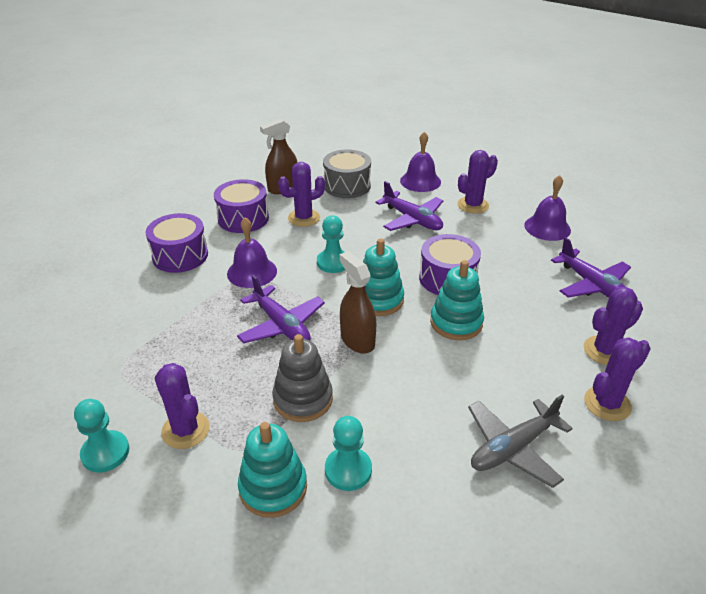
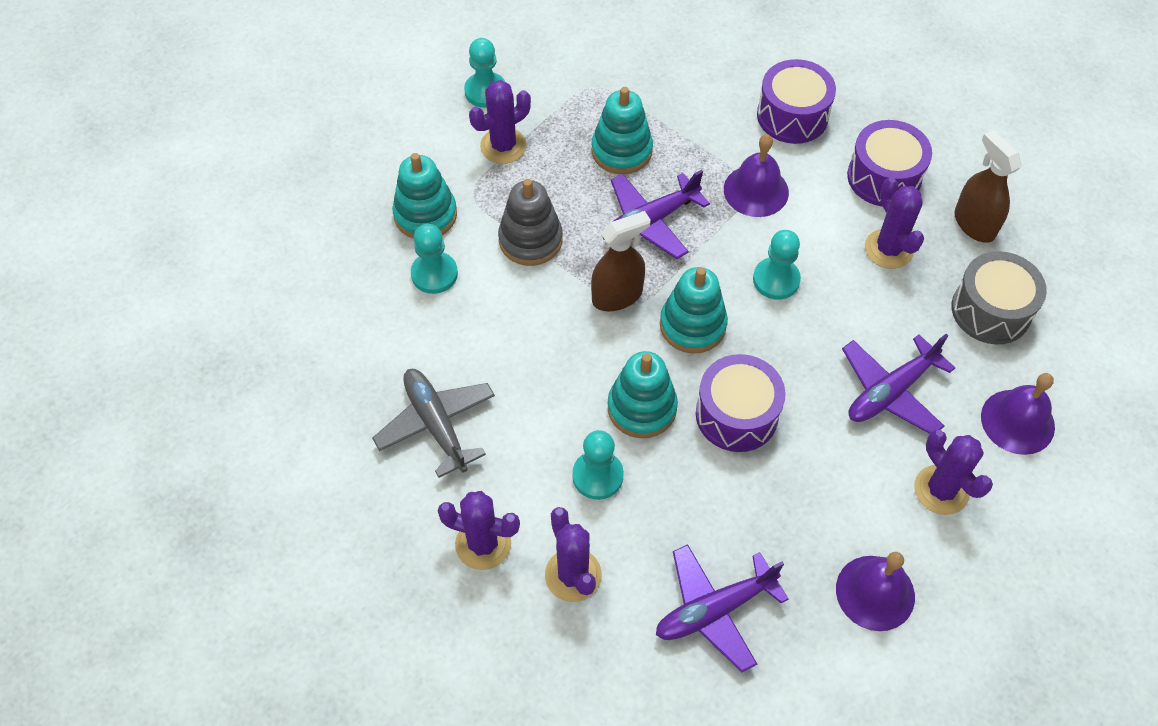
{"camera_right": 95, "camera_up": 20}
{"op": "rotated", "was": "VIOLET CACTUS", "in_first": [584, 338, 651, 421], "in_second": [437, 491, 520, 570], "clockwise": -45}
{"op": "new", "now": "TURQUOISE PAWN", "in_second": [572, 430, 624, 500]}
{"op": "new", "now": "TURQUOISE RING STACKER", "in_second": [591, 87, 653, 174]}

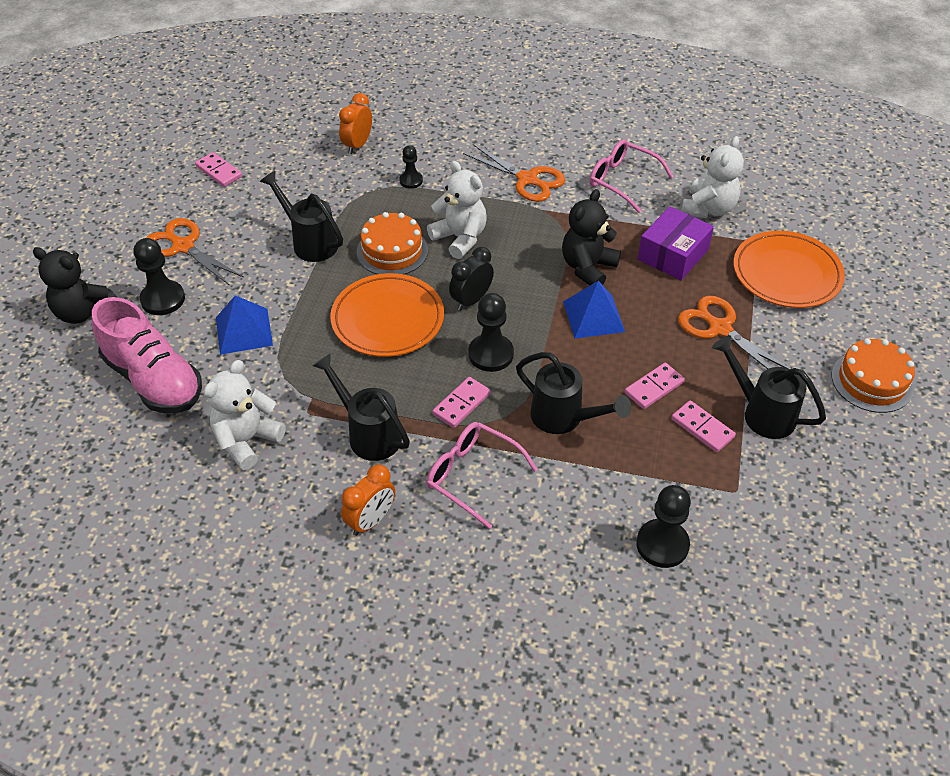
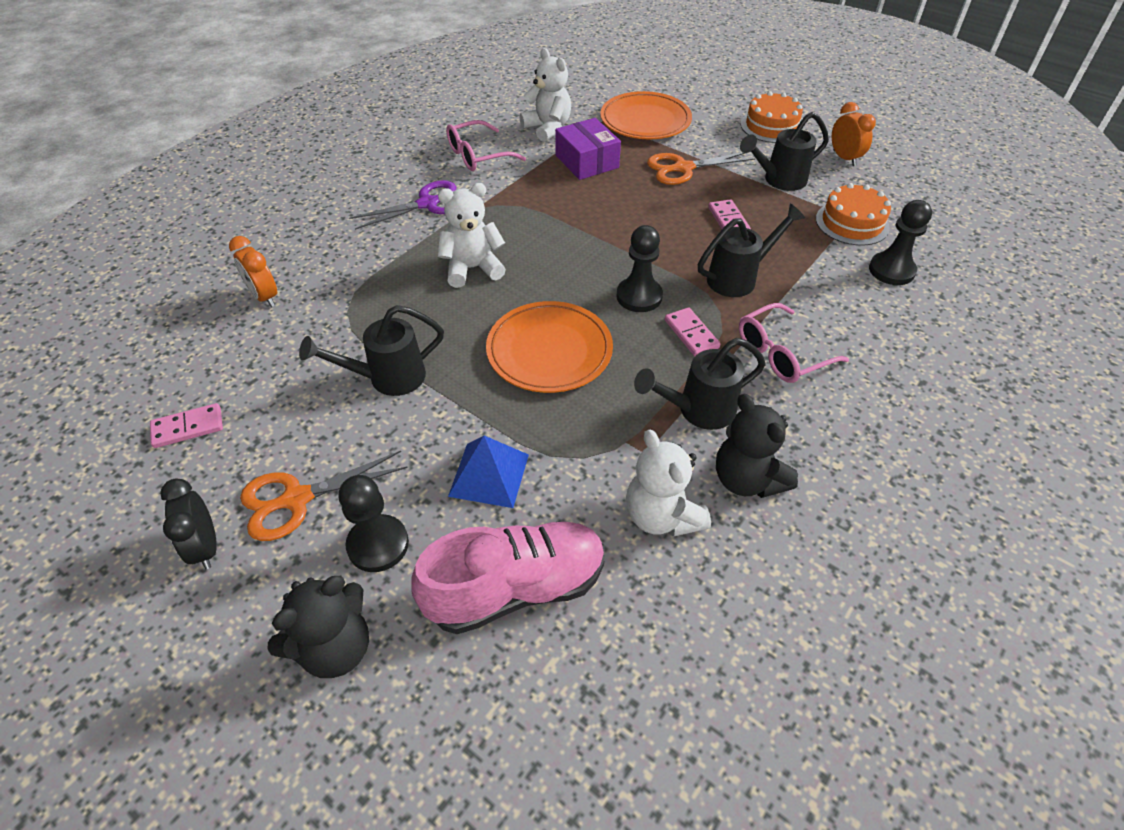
{"camera_right": -65, "camera_up": 0}
{"op": "shifted", "was": "BLACK ALARM CLOCK", "in_first": [449, 247, 494, 311], "in_second": [160, 478, 217, 569]}
{"op": "repainted", "was": "ORANGE SCISSORS", "now": "VIOLET SCISSORS", "in_first": [463, 144, 565, 202], "in_second": [349, 180, 456, 230]}
{"op": "shifted", "was": "BLACK TEDDY", "in_first": [562, 189, 621, 285], "in_second": [716, 394, 798, 498]}
{"op": "shifted", "was": "ORANGE LAYER CAKE", "in_first": [357, 212, 428, 274], "in_second": [816, 183, 891, 246]}
{"op": "shifted", "was": "ORANGE ALARM CLOCK", "in_first": [341, 464, 395, 536], "in_second": [832, 102, 876, 166]}
{"op": "gone", "was": "BLACK PAWN", "in_first": [400, 145, 423, 189]}
{"op": "gone", "was": "ROYAL BLUE PYRAMID SHAPE", "in_first": [563, 281, 625, 338]}
{"op": "gone", "was": "PINK DOMINO", "in_first": [671, 400, 736, 452]}

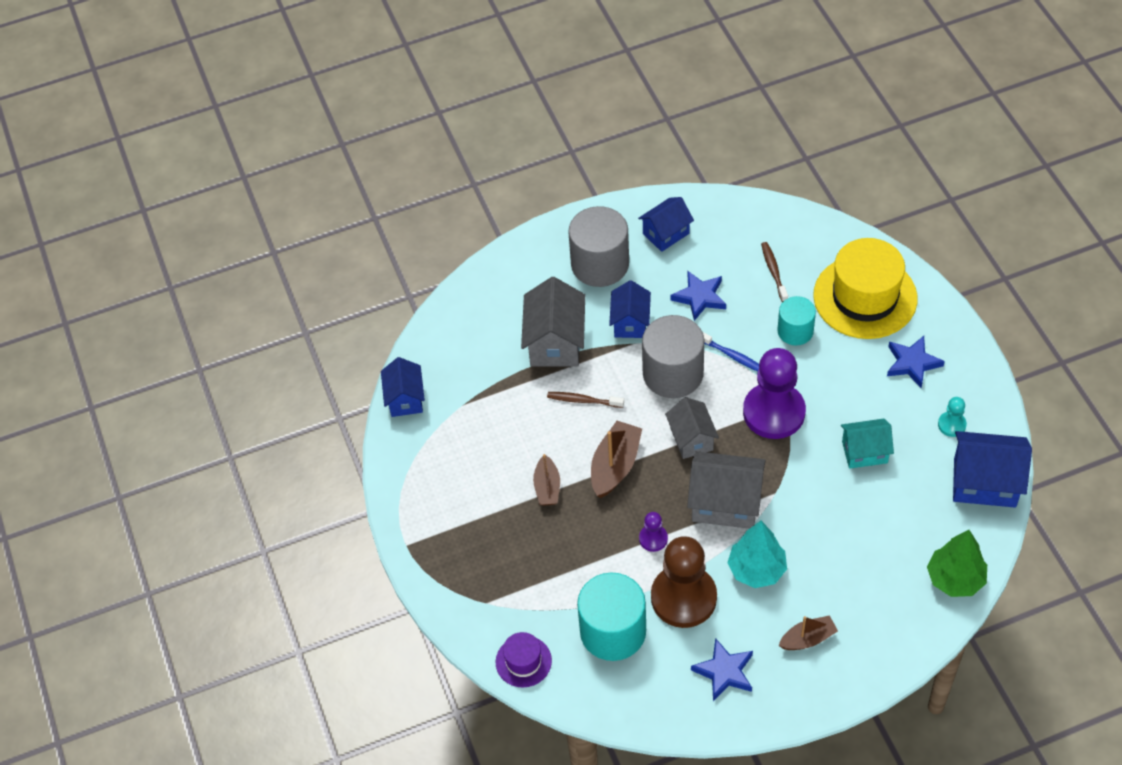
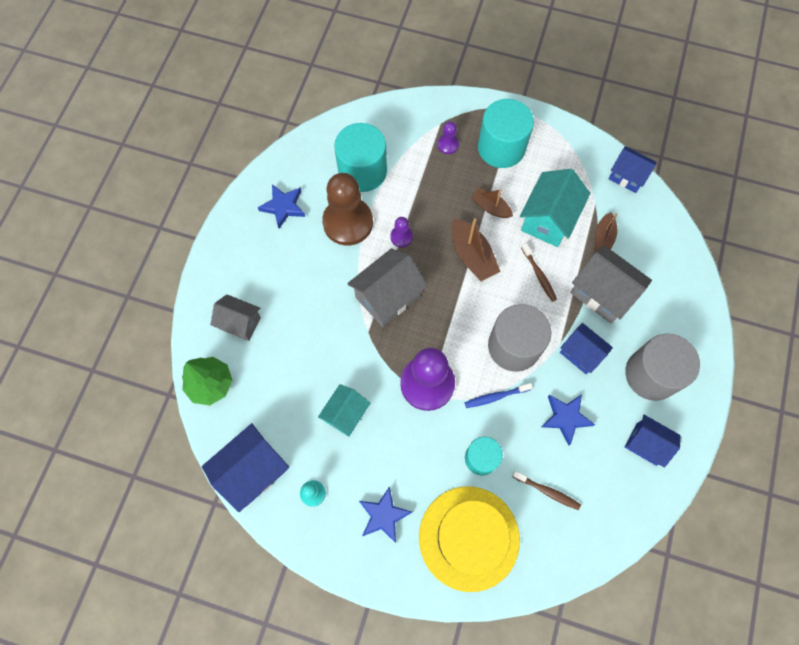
{"camera_right": 125, "camera_up": 15}
{"op": "shifted", "was": "GREY HOUSE", "in_first": [665, 397, 719, 459], "in_second": [211, 294, 261, 341]}
{"op": "new", "now": "VIOLET PAWN", "in_second": [437, 122, 459, 154]}
{"op": "new", "now": "TURQUOISE CYLINDER SHAPE", "in_second": [478, 99, 534, 168]}
{"op": "new", "now": "TURQUOISE HOUSE", "in_second": [520, 169, 590, 247]}
{"op": "rotated", "was": "DARK BROWN TOOTH BRUSH", "in_first": [547, 392, 624, 408], "in_second": [521, 243, 557, 302], "clockwise": 105}
{"op": "shifted", "was": "DARK BROWN TOY BOAT", "in_first": [779, 615, 838, 650], "in_second": [595, 212, 618, 251]}
{"op": "rotated", "was": "ROYAL BLUE HOUSE", "in_first": [638, 197, 694, 252], "in_second": [625, 415, 680, 468], "clockwise": -60}
{"op": "gone", "was": "VIOLET HAT", "in_first": [495, 632, 552, 687]}
{"op": "gone", "was": "TURQUOISE TREE", "in_first": [727, 521, 787, 588]}

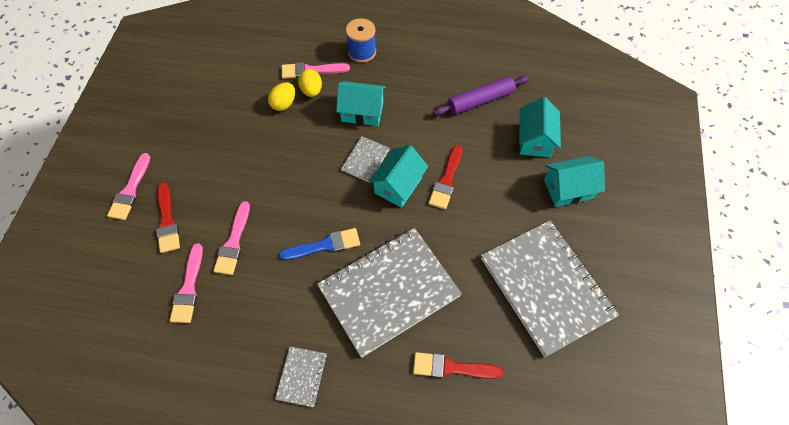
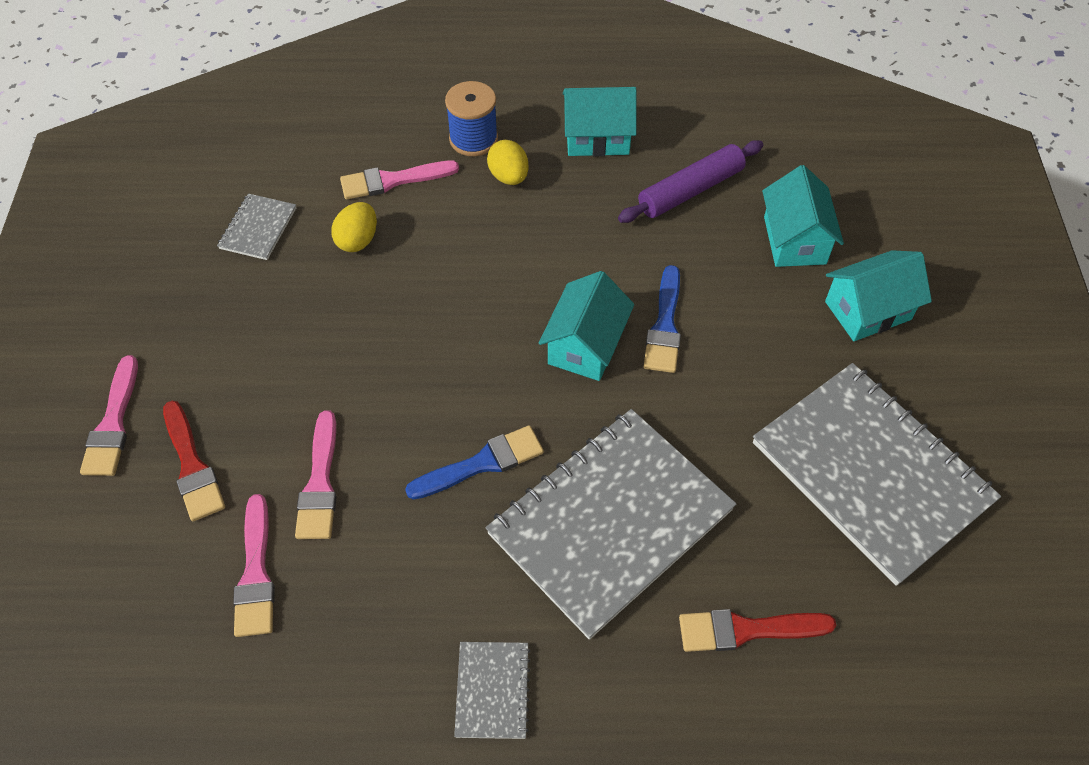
{"camera_right": -10, "camera_up": -5}
{"op": "shifted", "was": "GREY NOTEBOOK", "in_first": [341, 136, 390, 182], "in_second": [217, 194, 296, 260]}
{"op": "shifted", "was": "BRIGHT YELLOW EGG", "in_first": [298, 69, 322, 97], "in_second": [487, 140, 529, 185]}
{"op": "shifted", "was": "TURQUOISE HOUSE", "in_first": [336, 81, 386, 126], "in_second": [563, 87, 637, 156]}
{"op": "repainted", "was": "SCARLET BRUSH", "now": "ROYAL BLUE BRUSH", "in_first": [428, 145, 462, 210], "in_second": [644, 265, 681, 373]}

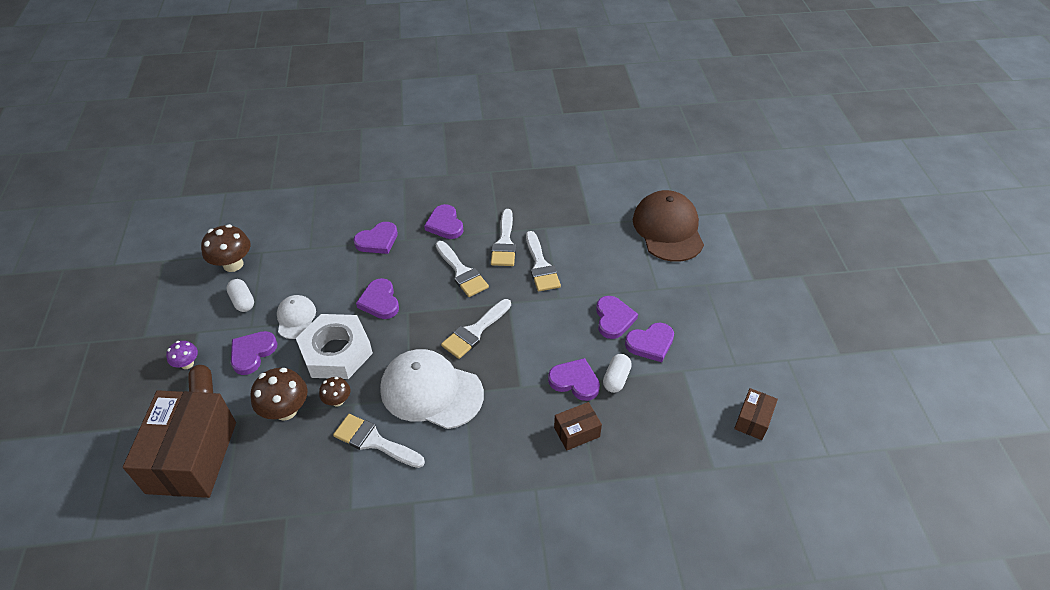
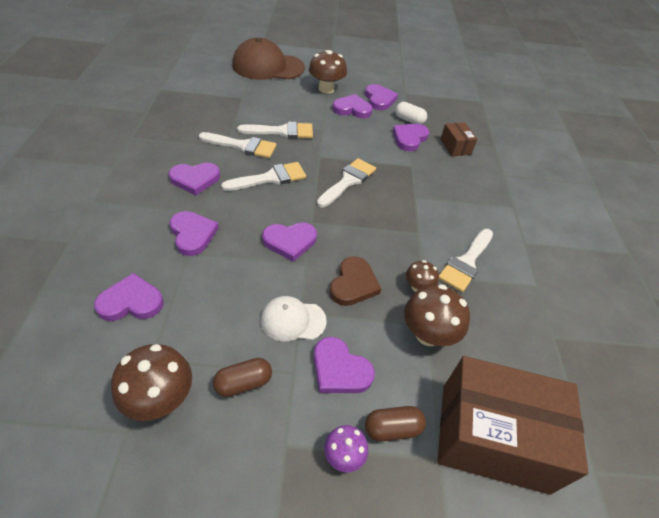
{"camera_right": -85, "camera_up": 0}
{"op": "new", "now": "VIOLET LOVE HEART", "in_second": [94, 273, 164, 321]}
{"op": "repainted", "was": "PURE WHITE CAPSULE", "now": "DARK BROWN CAPSULE", "in_first": [226, 279, 254, 312], "in_second": [213, 358, 272, 397]}
{"op": "new", "now": "DARK BROWN MUSHROOM", "in_second": [309, 50, 347, 94]}
{"op": "rotated", "was": "PURE WHITE BRUSH", "in_first": [441, 299, 511, 359], "in_second": [317, 158, 376, 207], "clockwise": -105}
{"op": "swapped", "was": "PURE WHITE HEX NUT", "now": "DARK BROWN LOVE HEART", "in_first": [296, 314, 373, 379], "in_second": [329, 256, 381, 306]}
{"op": "gone", "was": "PURE WHITE BASEBALL CAP", "in_first": [380, 349, 484, 429]}
{"op": "gone", "was": "DARK BROWN BOX", "in_first": [734, 388, 778, 440]}

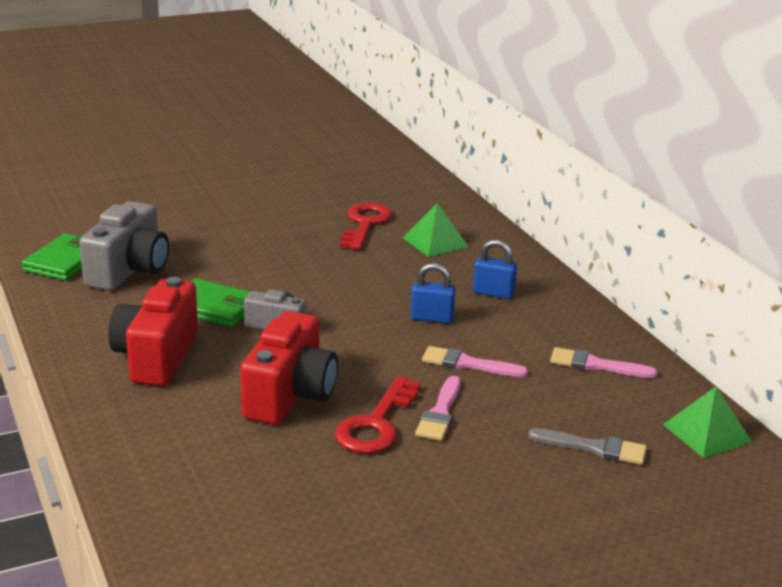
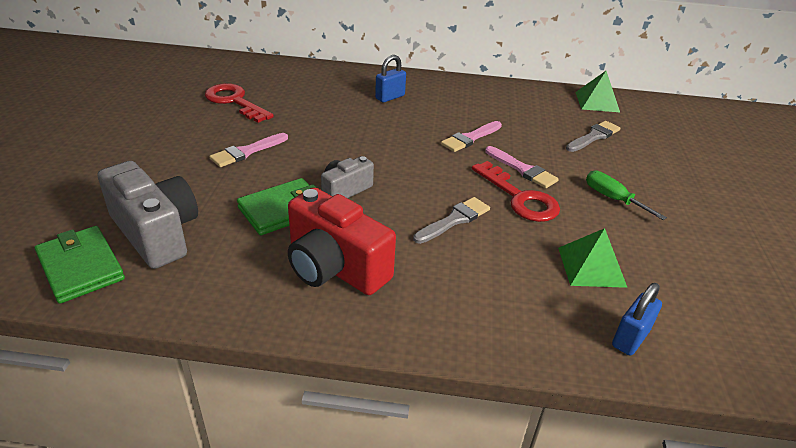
{"camera_right": -60, "camera_up": 10}
{"op": "shifted", "was": "PINK BRUSH", "in_first": [550, 347, 658, 378], "in_second": [209, 133, 288, 167]}
{"op": "swapped", "was": "SCARLET PHOTO CAMERA", "now": "GREY BRUSH", "in_first": [240, 311, 338, 425], "in_second": [413, 197, 490, 244]}
{"op": "shifted", "was": "EMERALD PYRAMID SHAPE", "in_first": [403, 203, 469, 257], "in_second": [558, 228, 628, 288]}
{"op": "new", "now": "EMERALD HAND SCREWDRIVER", "in_second": [586, 171, 667, 220]}
{"op": "shifted", "was": "ROYAL BLUE LOCK", "in_first": [411, 263, 456, 324], "in_second": [612, 283, 662, 356]}

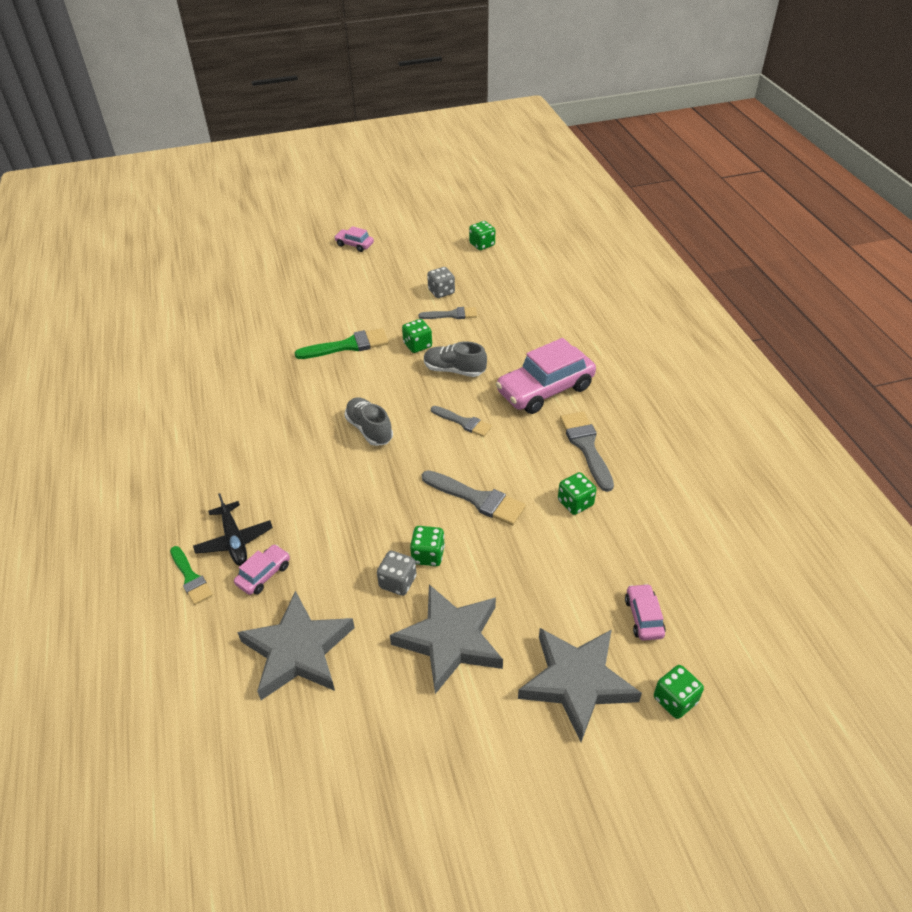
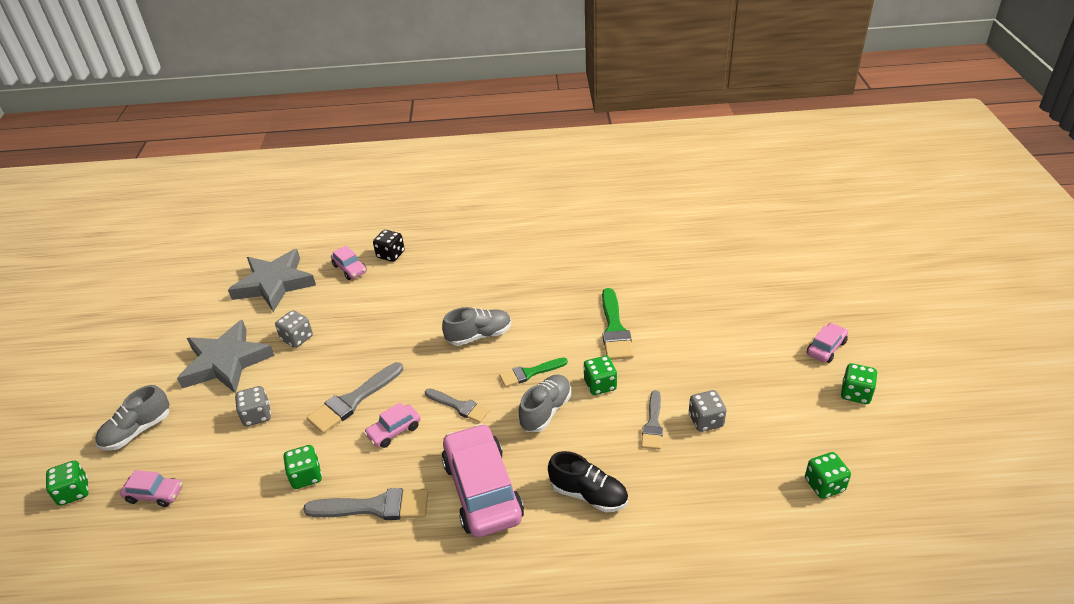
{"camera_right": 105, "camera_up": -5}
{"op": "swapped", "was": "GREY STAR SHAPE", "now": "GREY SNEAKER", "in_first": [518, 628, 642, 742], "in_second": [95, 385, 170, 450]}
{"op": "new", "now": "GREY GAME DIE", "in_second": [235, 386, 271, 427]}
{"op": "new", "now": "PINK TOY CAR", "in_second": [364, 402, 421, 448]}
{"op": "swapped", "was": "BLACK AEROPLANE", "now": "BLACK GAME DIE", "in_first": [193, 493, 273, 566], "in_second": [373, 230, 405, 262]}
{"op": "rotated", "was": "GREY BRUSH", "in_first": [431, 406, 492, 437], "in_second": [425, 388, 490, 423], "clockwise": -105}
{"op": "shifted", "was": "EMERALD BRUSH", "in_first": [170, 546, 213, 605], "in_second": [499, 358, 568, 387]}
{"op": "new", "now": "BLACK SNEAKER", "in_second": [548, 451, 628, 512]}
{"op": "shifted", "was": "EMERALD GAME DIE", "in_first": [410, 526, 445, 566], "in_second": [841, 363, 878, 404]}

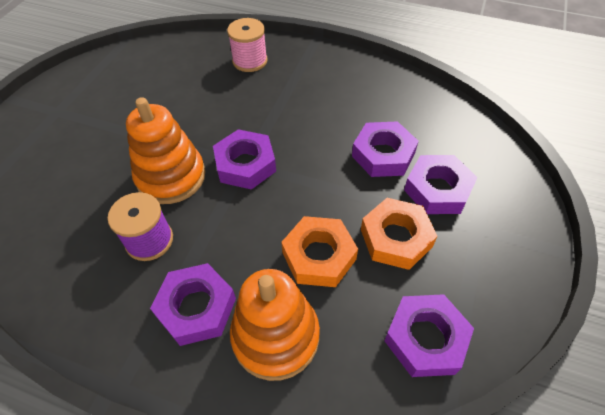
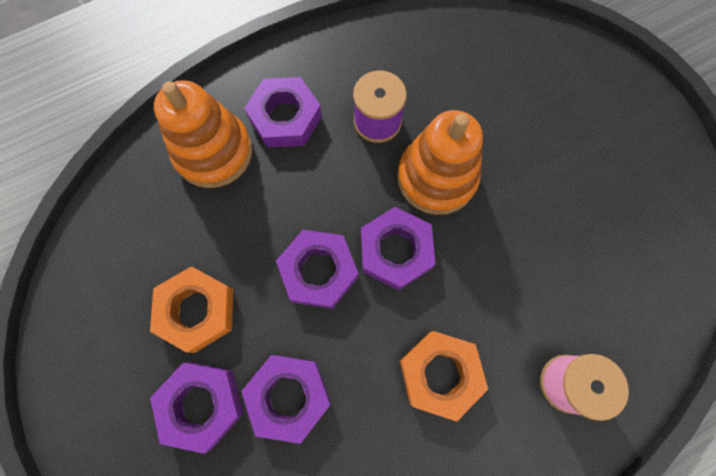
{"camera_right": 130, "camera_up": 20}
{"op": "shifted", "was": "VIOLET HEX NUT", "in_first": [384, 294, 474, 377], "in_second": [276, 230, 358, 309]}
{"op": "shifted", "was": "ORANGE HEX NUT", "in_first": [281, 216, 358, 287], "in_second": [400, 331, 488, 422]}

